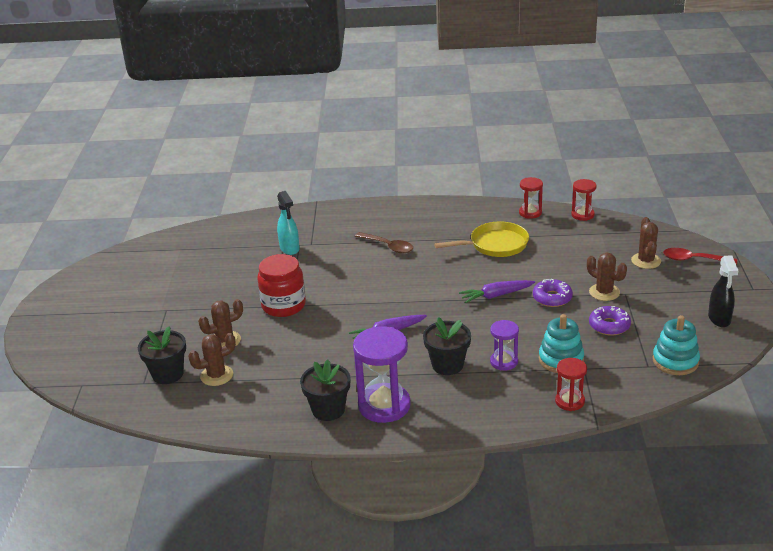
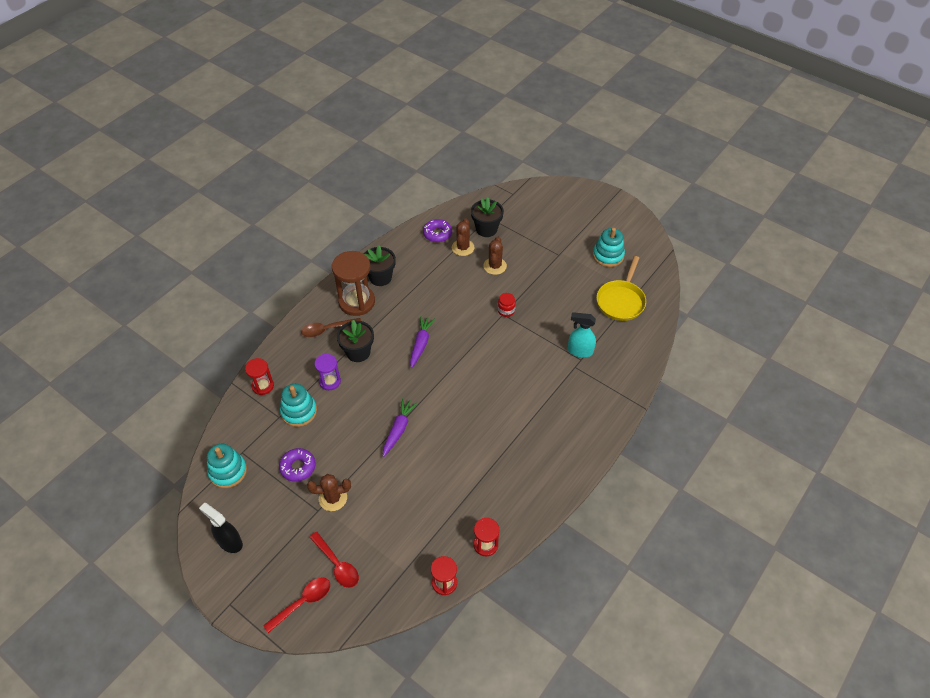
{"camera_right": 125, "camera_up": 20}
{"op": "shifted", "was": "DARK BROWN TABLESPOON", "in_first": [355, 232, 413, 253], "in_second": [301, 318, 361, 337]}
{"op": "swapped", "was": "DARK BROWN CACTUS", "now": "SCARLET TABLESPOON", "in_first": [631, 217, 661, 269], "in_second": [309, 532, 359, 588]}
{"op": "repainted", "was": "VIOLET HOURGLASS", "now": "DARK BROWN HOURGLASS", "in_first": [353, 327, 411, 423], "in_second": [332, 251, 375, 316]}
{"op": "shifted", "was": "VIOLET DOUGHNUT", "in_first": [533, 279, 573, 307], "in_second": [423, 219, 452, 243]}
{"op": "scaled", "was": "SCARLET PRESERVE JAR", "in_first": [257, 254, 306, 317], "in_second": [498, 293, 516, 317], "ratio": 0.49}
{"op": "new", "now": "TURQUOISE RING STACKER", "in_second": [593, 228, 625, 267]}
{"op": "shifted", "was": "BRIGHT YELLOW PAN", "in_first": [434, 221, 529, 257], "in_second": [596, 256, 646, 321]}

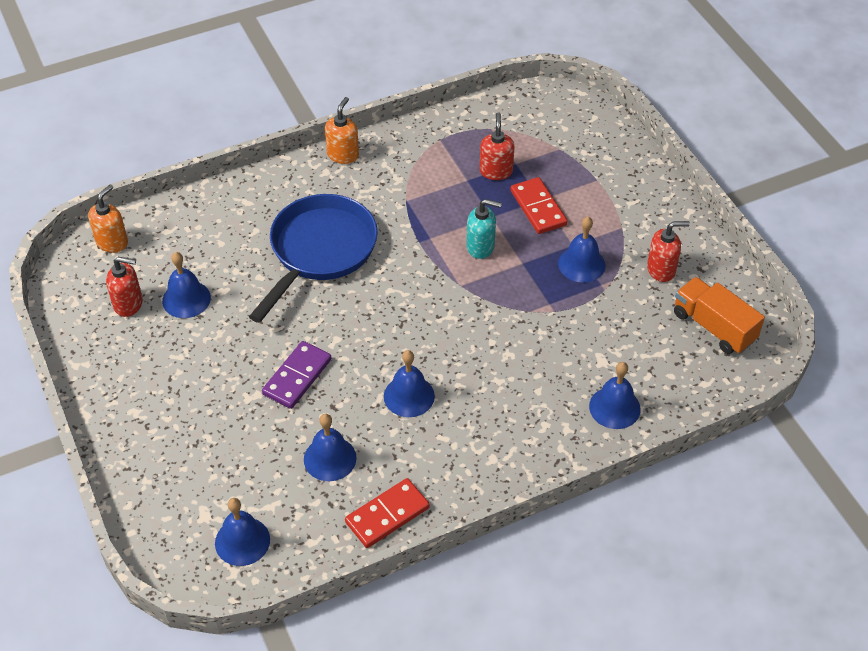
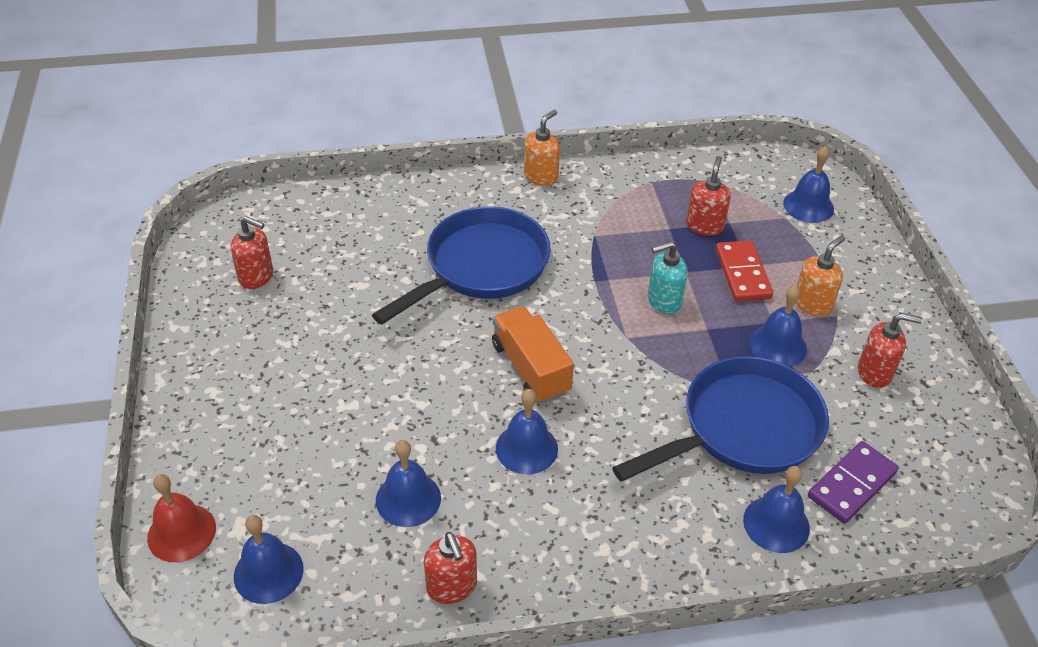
{"camera_right": 15, "camera_up": -5}
{"op": "new", "now": "SCARLET SCHOOL BELL", "in_second": [147, 474, 216, 562]}
{"op": "swapped", "was": "SCARLET DOMINO", "now": "SCARLET PUMP BOTTLE", "in_first": [345, 478, 430, 548], "in_second": [424, 532, 477, 604]}
{"op": "shifted", "was": "ORANGE TRUCK", "in_first": [674, 277, 765, 354], "in_second": [492, 306, 574, 403]}
{"op": "new", "now": "ROYAL BLUE PAN", "in_second": [612, 356, 829, 482]}
{"op": "rotated", "was": "TURQUOISE PUMP BOTTLE", "in_first": [467, 199, 502, 259], "in_second": [648, 241, 688, 314], "clockwise": 135}
{"op": "shifted", "was": "ROYAL BLUE SCHOOL BELL", "in_first": [162, 252, 211, 318], "in_second": [783, 146, 834, 223]}
{"op": "shifted", "was": "ORANGE PUMP BOTTLE", "in_first": [88, 184, 128, 253], "in_second": [796, 235, 845, 316]}
{"op": "shifted", "was": "VIOLET DOMINO", "in_first": [262, 341, 332, 409], "in_second": [808, 441, 899, 524]}

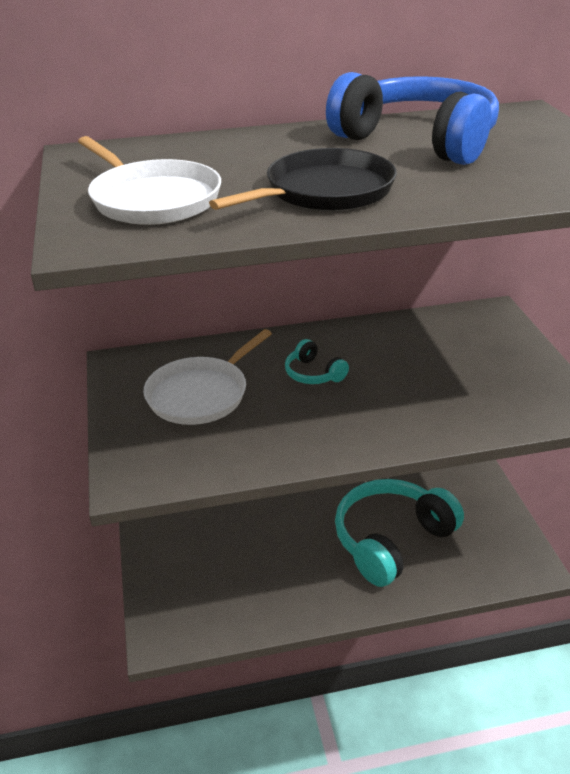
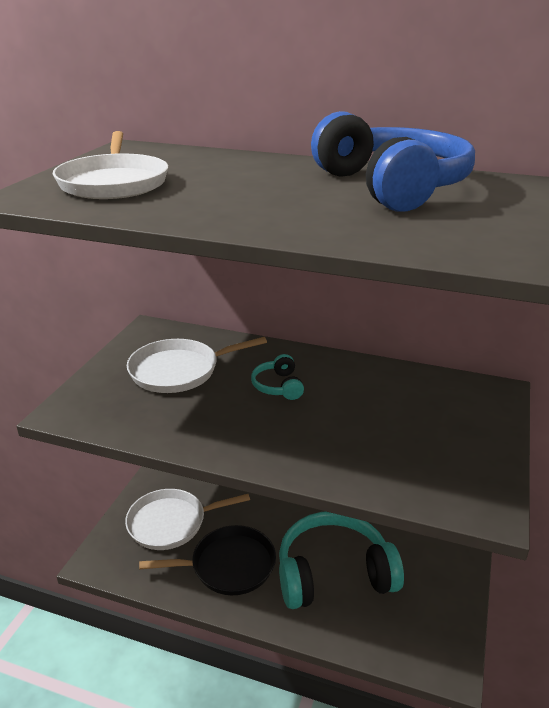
{"camera_right": 30, "camera_up": -5}
{"op": "new", "now": "PURE WHITE PAN", "in_second": [125, 489, 250, 550]}
{"op": "shifted", "was": "BLACK PAN", "in_first": [209, 148, 397, 211], "in_second": [139, 525, 276, 595]}

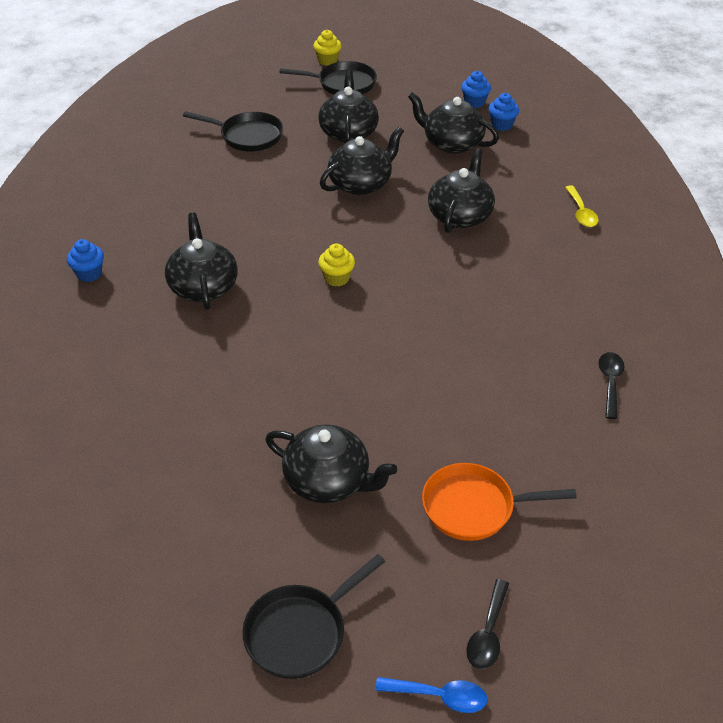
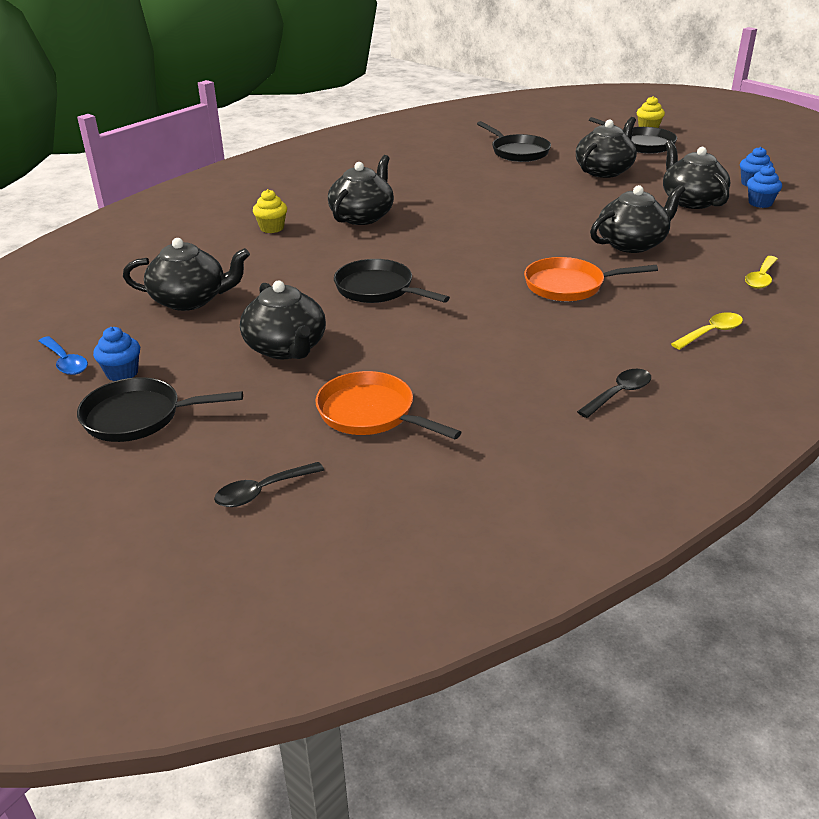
{"camera_right": 40, "camera_up": -10}
{"op": "shifted", "was": "ROYAL BLUE TABLESPOON", "in_first": [375, 677, 487, 713], "in_second": [39, 336, 88, 375]}
{"op": "shifted", "was": "ROYAL BLUE MUFFIN", "in_first": [67, 239, 104, 282], "in_second": [93, 327, 140, 381]}
{"op": "shifted", "was": "BLACK TEA POT", "in_first": [320, 127, 404, 195], "in_second": [123, 238, 250, 311]}
{"op": "shifted", "was": "BRIGHT YELLOW MUFFIN", "in_first": [318, 243, 355, 286], "in_second": [253, 189, 287, 233]}
{"op": "new", "now": "BLACK PAN", "in_second": [334, 259, 450, 303]}
{"op": "new", "now": "ORANGE PAN", "in_second": [524, 257, 658, 301]}
{"op": "new", "now": "BRIGHT YELLOW TABLESPOON", "in_second": [671, 312, 743, 350]}

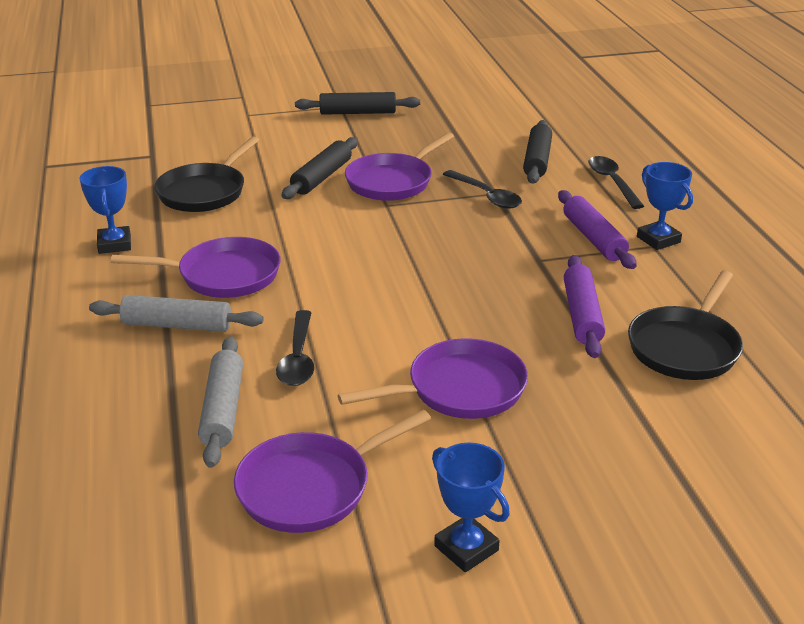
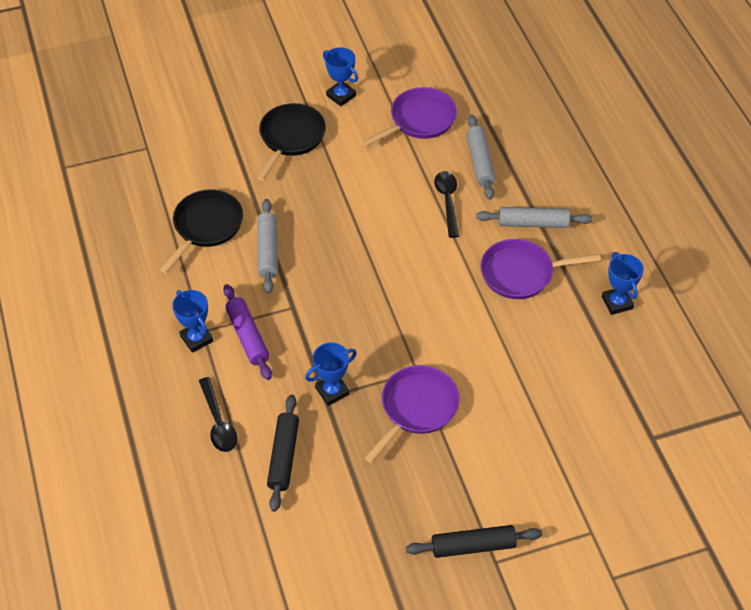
{"camera_right": 175, "camera_up": 20}
{"op": "shifted", "was": "BLACK PAN", "in_first": [154, 136, 259, 212], "in_second": [257, 103, 326, 181]}
{"op": "repainted", "was": "VIOLET PASTRY ROLLER", "now": "GREY PASTRY ROLLER", "in_first": [564, 255, 605, 358], "in_second": [257, 199, 278, 294]}
{"op": "swapped", "was": "BLACK TABLESPOON", "now": "ROYAL BLUE AWARD CUP", "in_first": [443, 170, 522, 209], "in_second": [305, 343, 357, 406]}
{"op": "gone", "was": "BLACK PASTRY ROLLER", "in_first": [282, 137, 358, 199]}
{"op": "gone", "was": "VIOLET PAN", "in_first": [338, 338, 528, 419]}

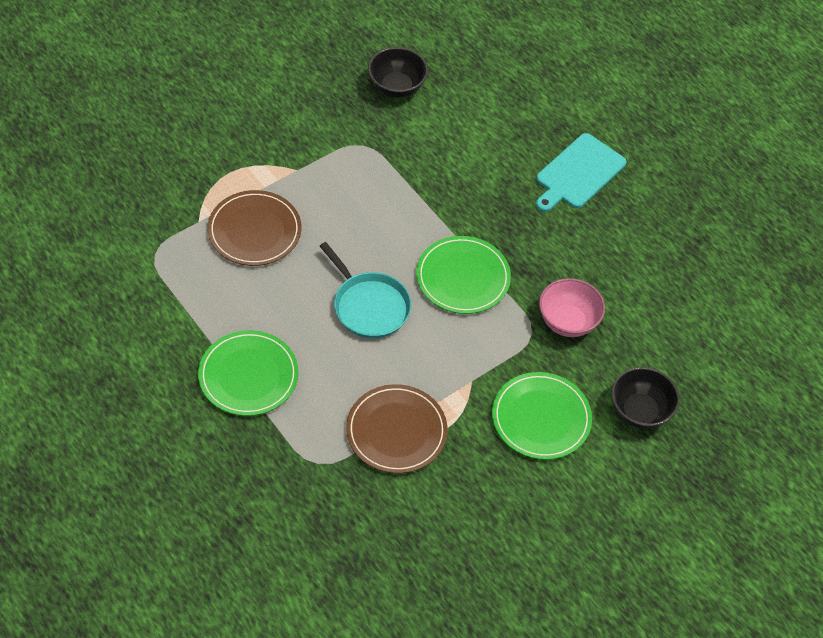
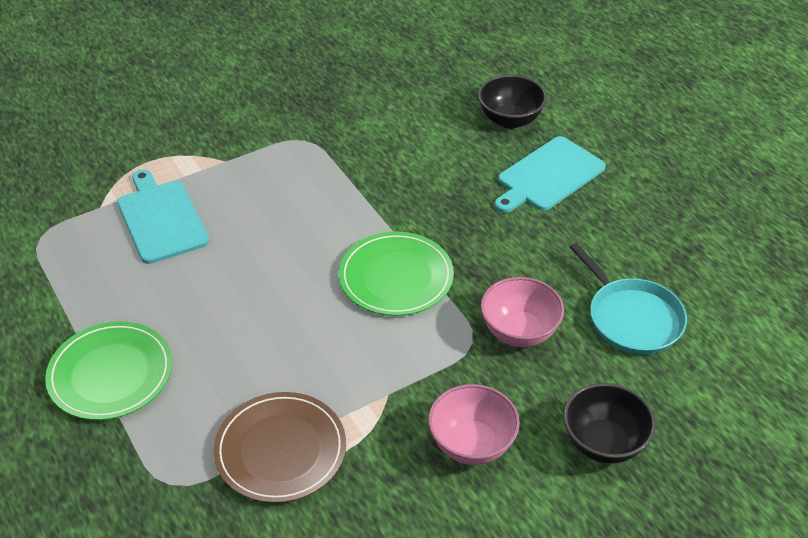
{"camera_right": 10, "camera_up": -10}
{"op": "swapped", "was": "DARK BROWN DINNER PLATE", "now": "TURQUOISE CHOPPING BOARD", "in_first": [207, 190, 301, 266], "in_second": [117, 169, 210, 264]}
{"op": "swapped", "was": "EMERALD DINNER PLATE", "now": "PINK DEEP DISH", "in_first": [492, 372, 592, 460], "in_second": [428, 384, 520, 465]}
{"op": "shifted", "was": "BLACK DEEP DISH", "in_first": [368, 47, 428, 98], "in_second": [478, 75, 547, 129]}
{"op": "shifted", "was": "TURQUOISE PAN", "in_first": [320, 242, 411, 338], "in_second": [570, 243, 687, 355]}

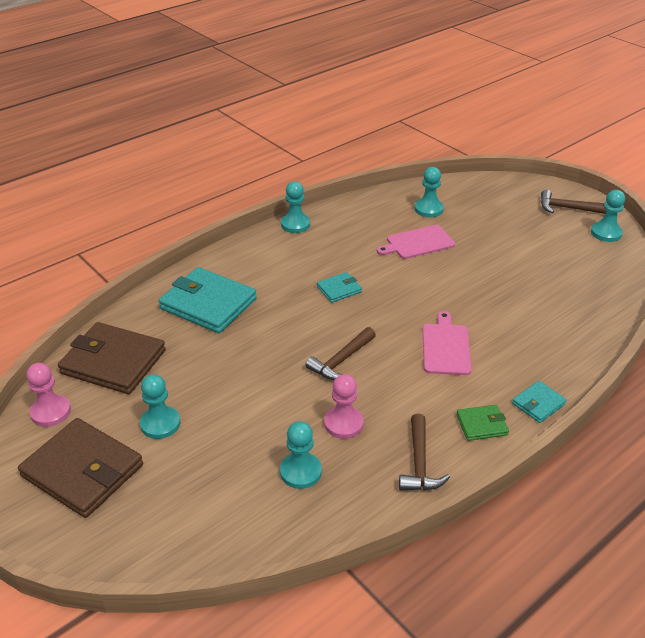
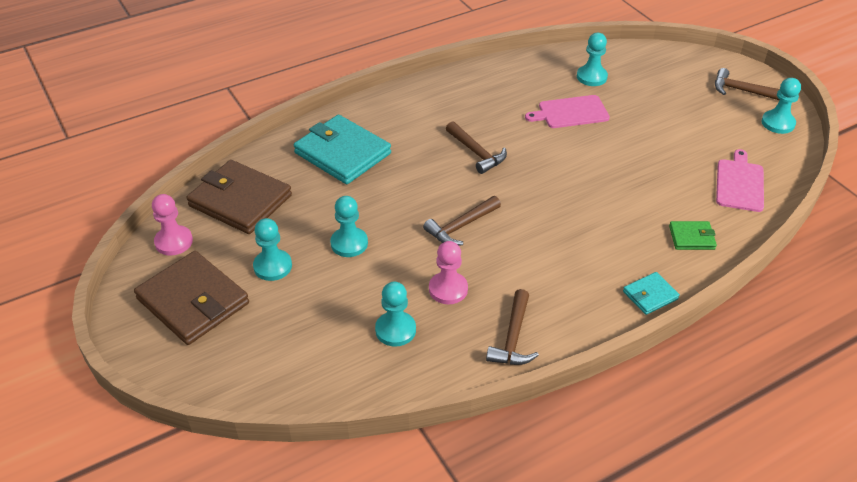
{"camera_right": 10, "camera_up": 5}
{"op": "shifted", "was": "TURQUOISE PAWN", "in_first": [281, 181, 310, 233], "in_second": [330, 196, 368, 257]}
{"op": "swapped", "was": "TURQUOISE WALLET", "now": "DARK BROWN HAMMER", "in_first": [317, 272, 362, 303], "in_second": [446, 121, 507, 174]}
{"op": "shifted", "was": "EMERALD WALLET", "in_first": [456, 405, 509, 441], "in_second": [669, 221, 717, 250]}
{"op": "shifted", "was": "PINK CHOPPING BOARD", "in_first": [423, 311, 472, 375], "in_second": [716, 149, 764, 212]}

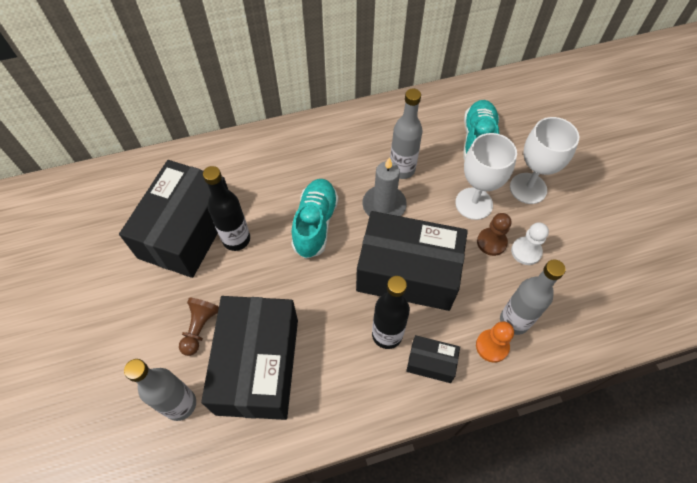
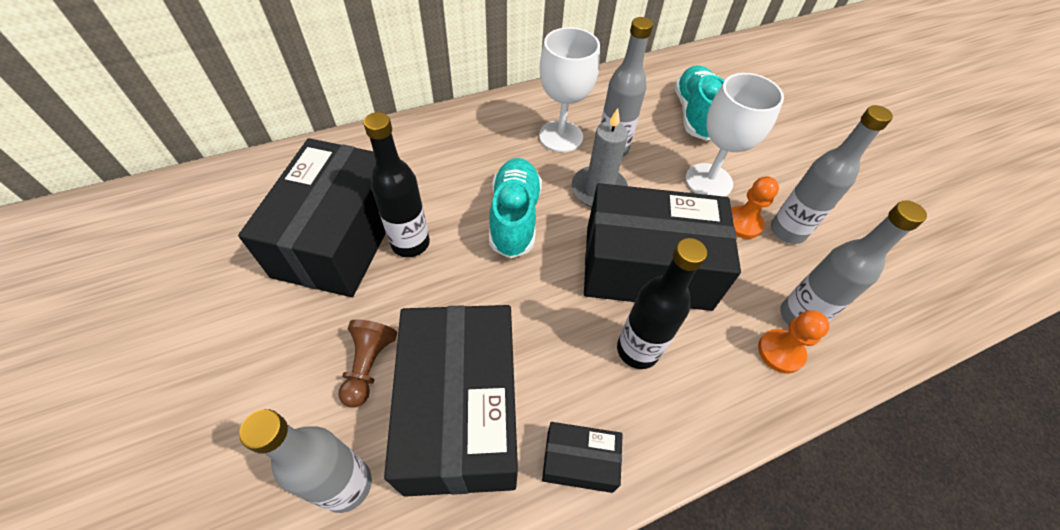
{"camera_right": -10, "camera_up": -5}
{"op": "shifted", "was": "PURE WHITE CHALICE", "in_first": [510, 117, 579, 204], "in_second": [539, 27, 600, 152]}
{"op": "shifted", "was": "BLACK BOX", "in_first": [406, 335, 460, 383], "in_second": [542, 422, 623, 493]}
{"op": "repainted", "was": "DARK BROWN PAWN", "now": "ORANGE PAWN", "in_first": [477, 213, 511, 256], "in_second": [731, 176, 779, 239]}
{"op": "swapped", "was": "PURE WHITE PAWN", "now": "GREY DRINK BOTTLE", "in_first": [511, 222, 549, 265], "in_second": [771, 105, 893, 244]}

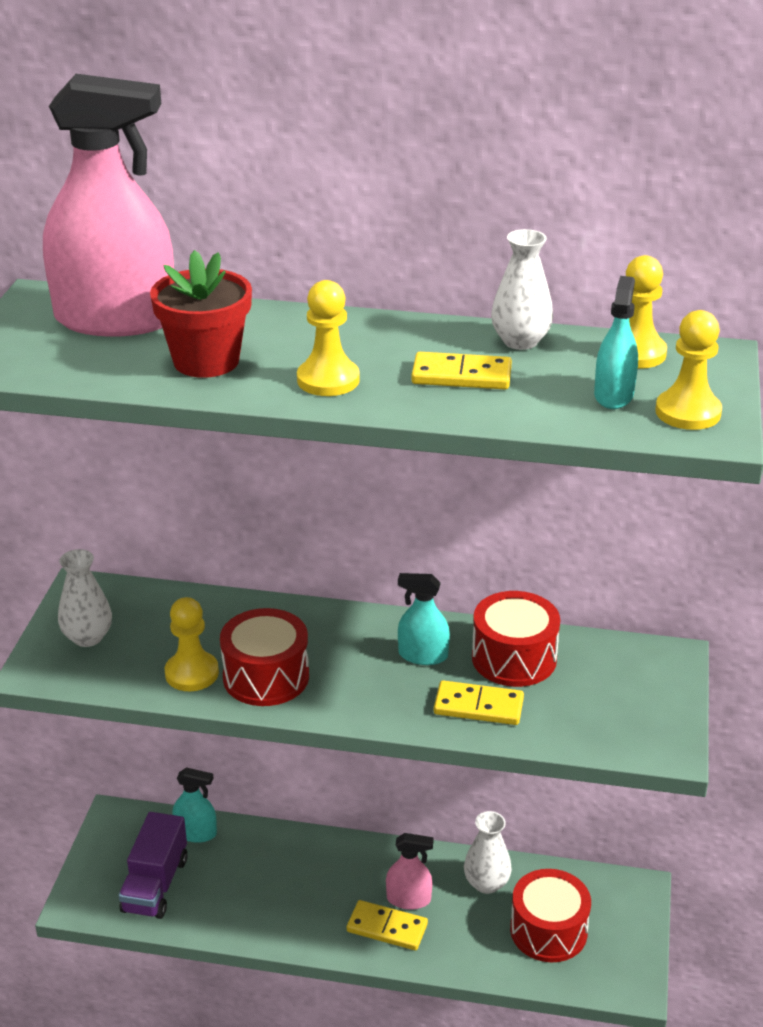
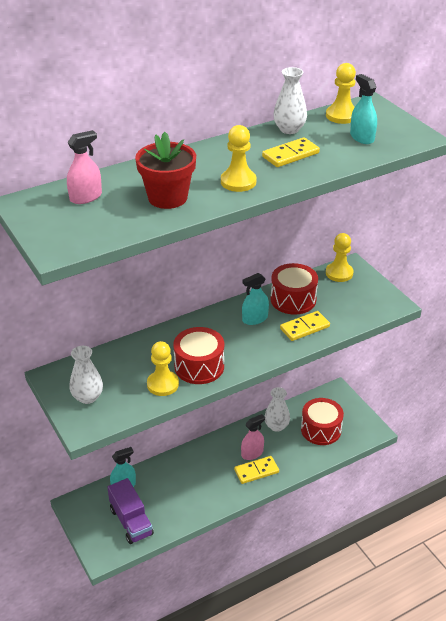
{"camera_right": -40, "camera_up": 5}
{"op": "scaled", "was": "PINK SPRAYER", "in_first": [43, 74, 174, 337], "in_second": [67, 130, 102, 204], "ratio": 0.45}
{"op": "shifted", "was": "BRIGHT YELLOW PAWN", "in_first": [655, 310, 722, 430], "in_second": [326, 233, 354, 282]}

